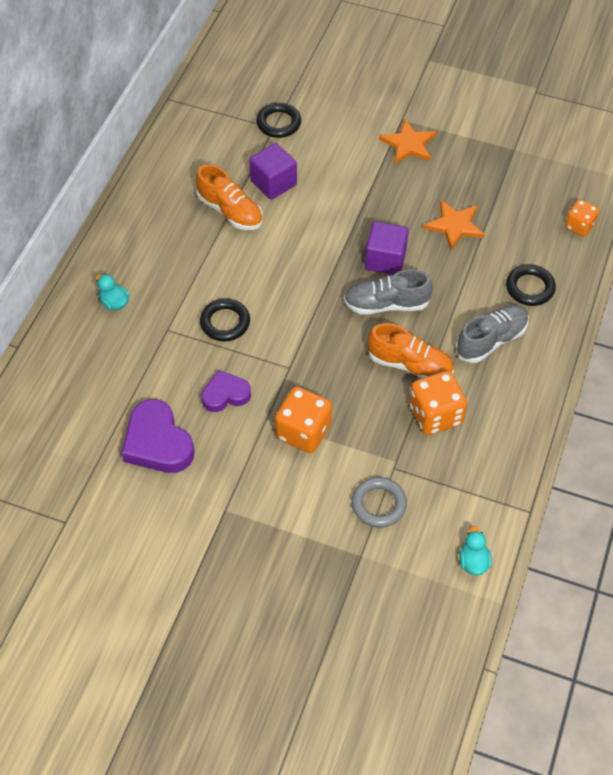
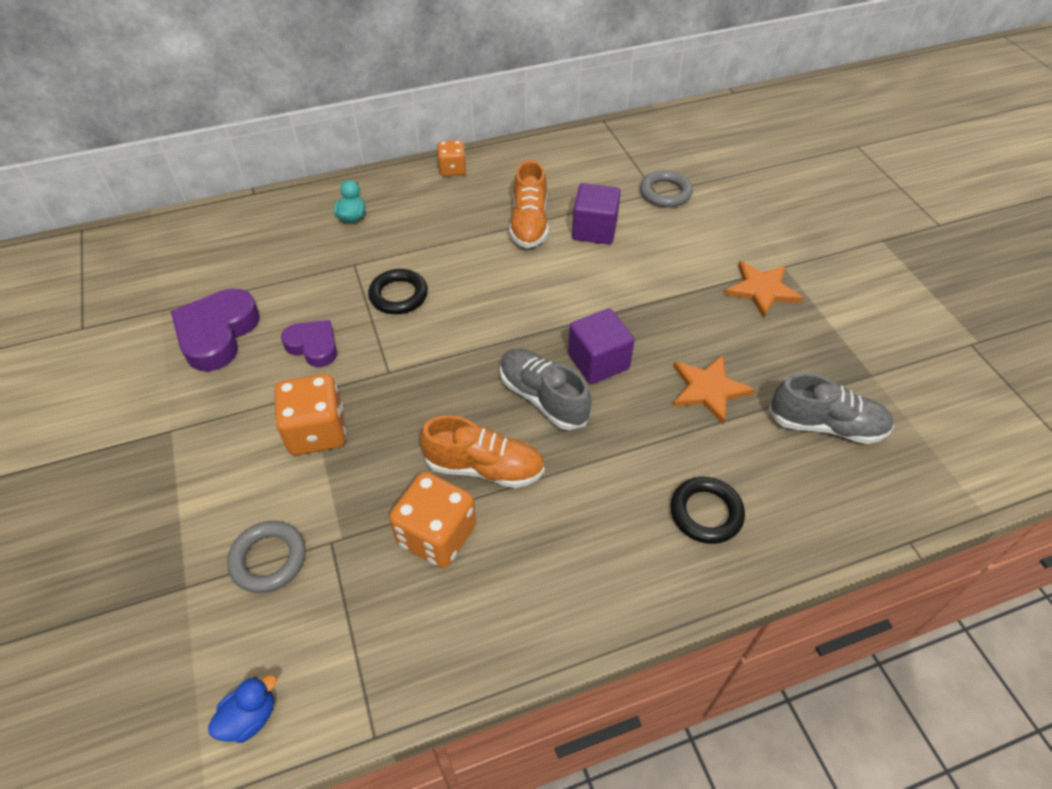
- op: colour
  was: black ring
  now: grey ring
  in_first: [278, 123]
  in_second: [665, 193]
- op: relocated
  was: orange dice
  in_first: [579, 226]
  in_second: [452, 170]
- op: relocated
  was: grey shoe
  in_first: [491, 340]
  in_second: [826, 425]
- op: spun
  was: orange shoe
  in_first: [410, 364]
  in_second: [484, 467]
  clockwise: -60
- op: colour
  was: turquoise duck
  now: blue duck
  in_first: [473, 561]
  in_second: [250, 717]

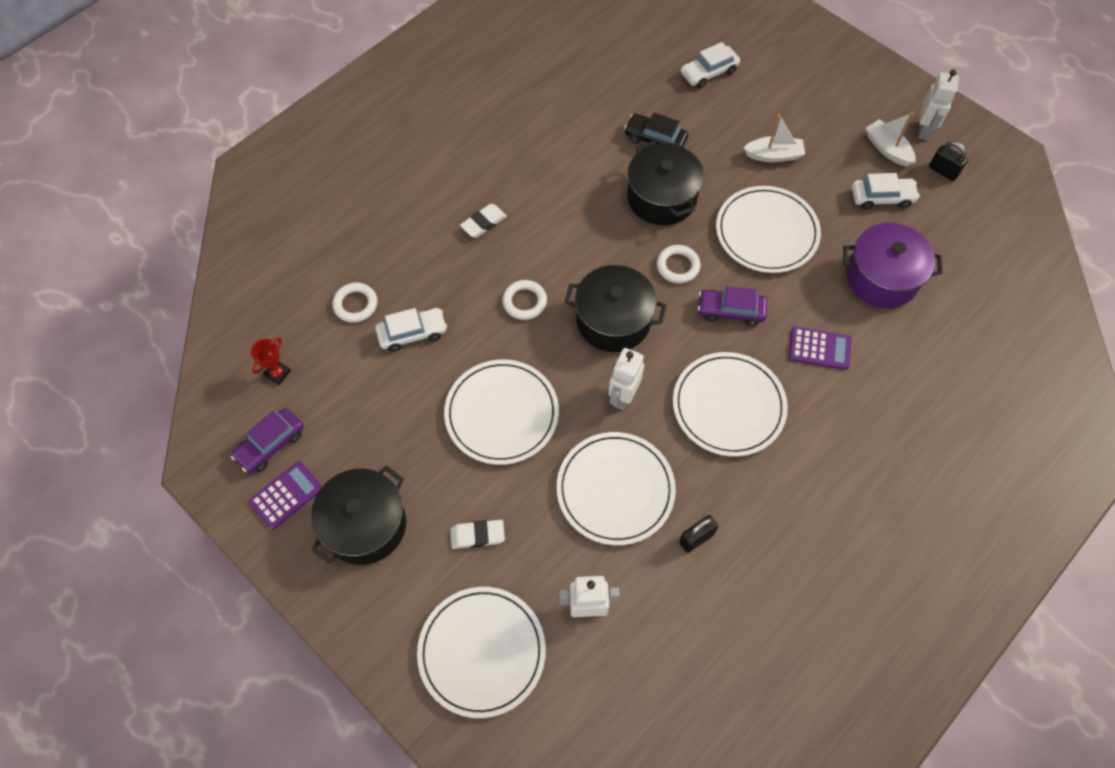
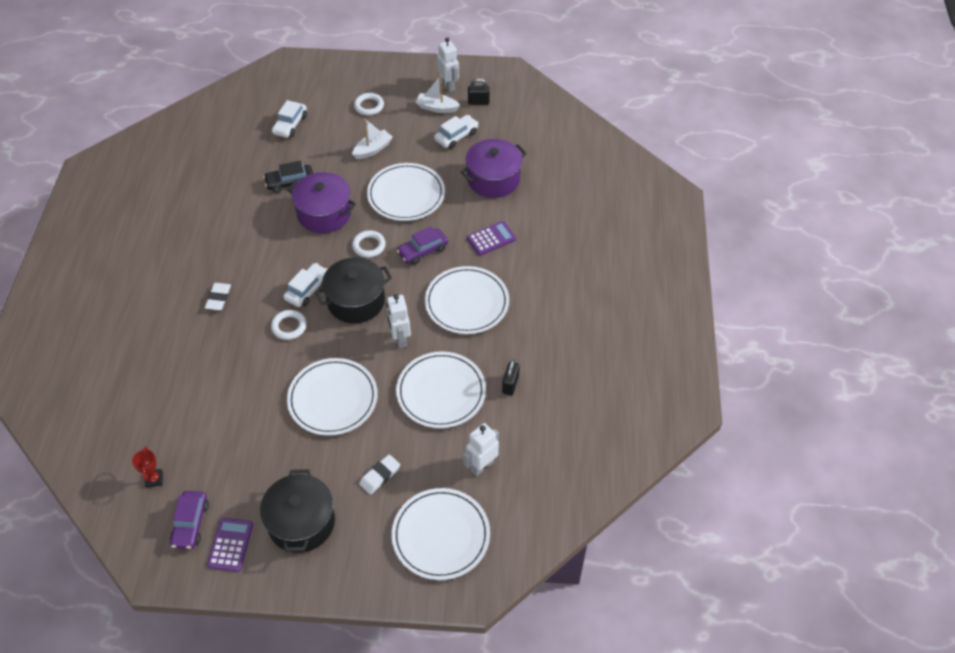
- op: colour
  was: black pot
  now: purple pot
  in_first: [661, 198]
  in_second: [324, 213]
- op: relocated
  was: white ring
  in_first: [355, 304]
  in_second: [369, 106]
- op: relocated
  was: white car
  in_first: [412, 333]
  in_second: [307, 289]

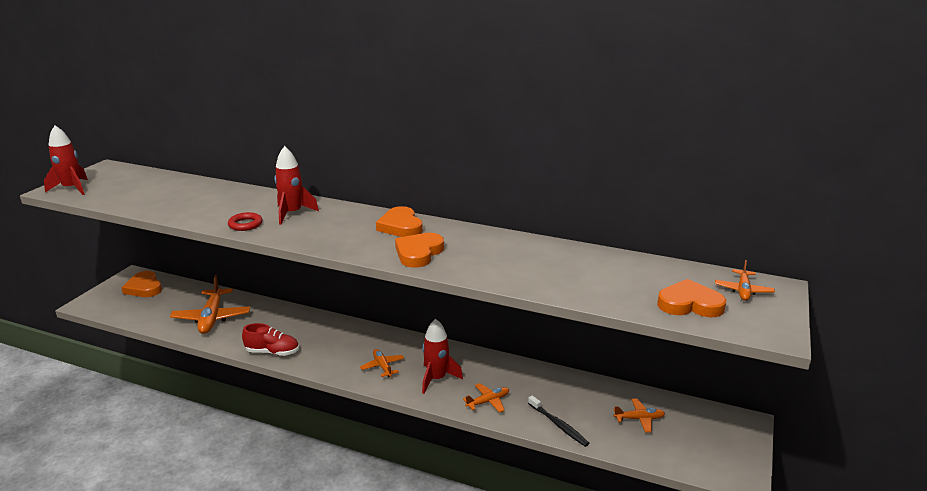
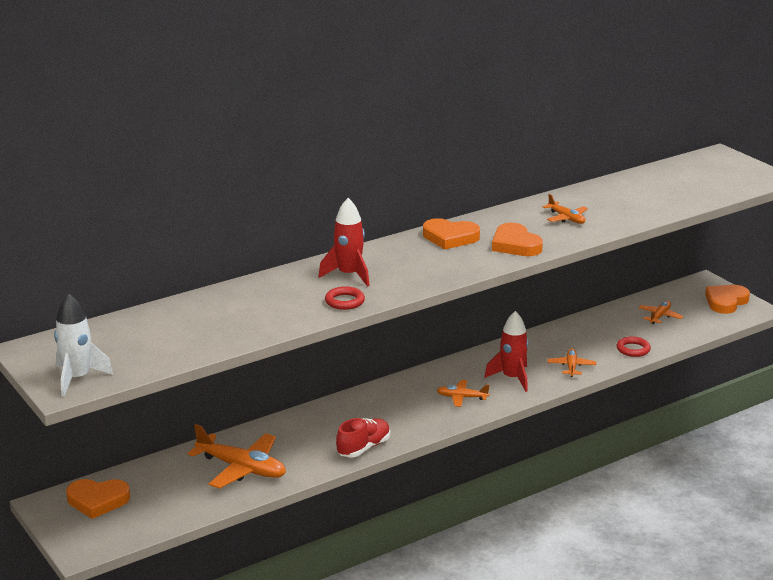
- op: colour
  was: red rocket
  now: white rocket
  in_first: [72, 188]
  in_second: [77, 378]
- op: relocated
  was: orange plane
  in_first: [743, 290]
  in_second: [566, 218]
- op: relocated
  was: orange heart
  in_first: [689, 304]
  in_second: [726, 302]
- op: exchanged
  was: black toothbrush
  now: red ring
  in_first: [558, 425]
  in_second: [633, 349]

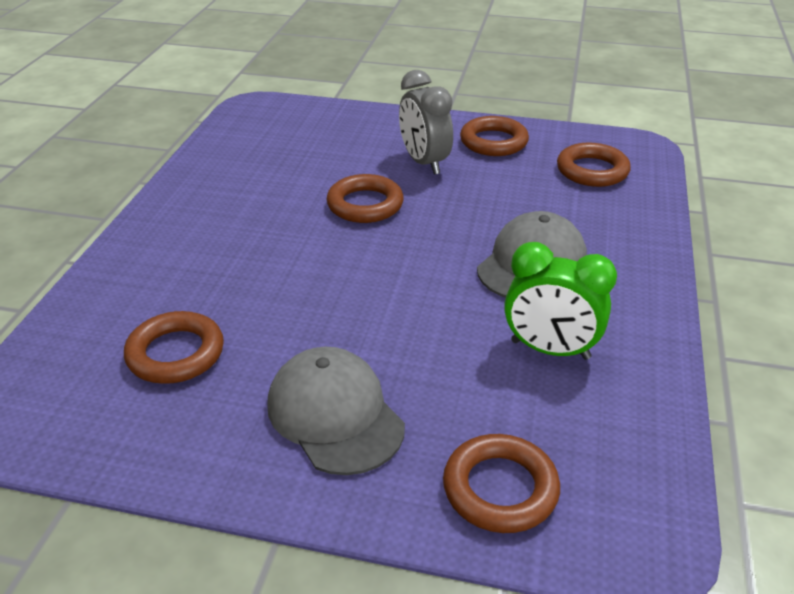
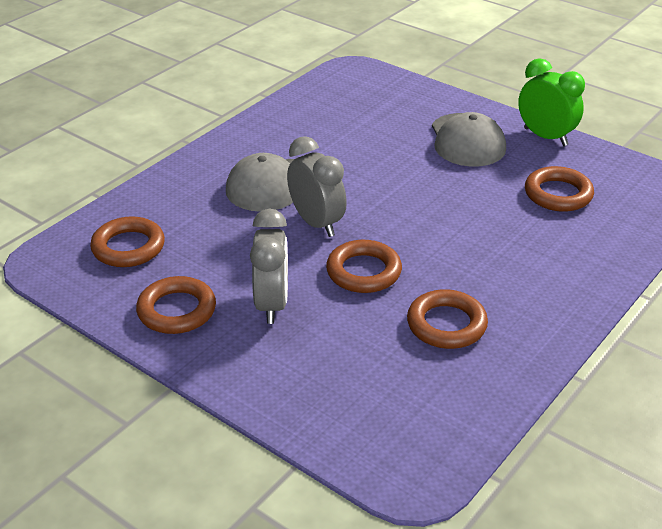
- op: relocated
  was: green clock
  in_first: [550, 350]
  in_second: [545, 137]
- op: relocated
  was: brown ring
  in_first: [500, 489]
  in_second: [446, 324]
- op: appeared
  now: grey clock
  in_second: [316, 223]

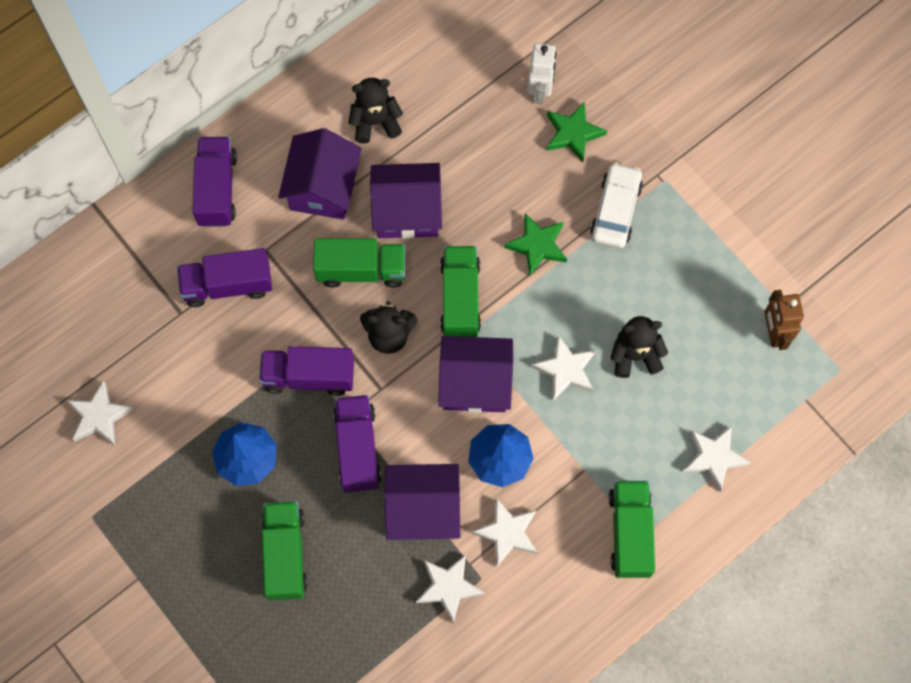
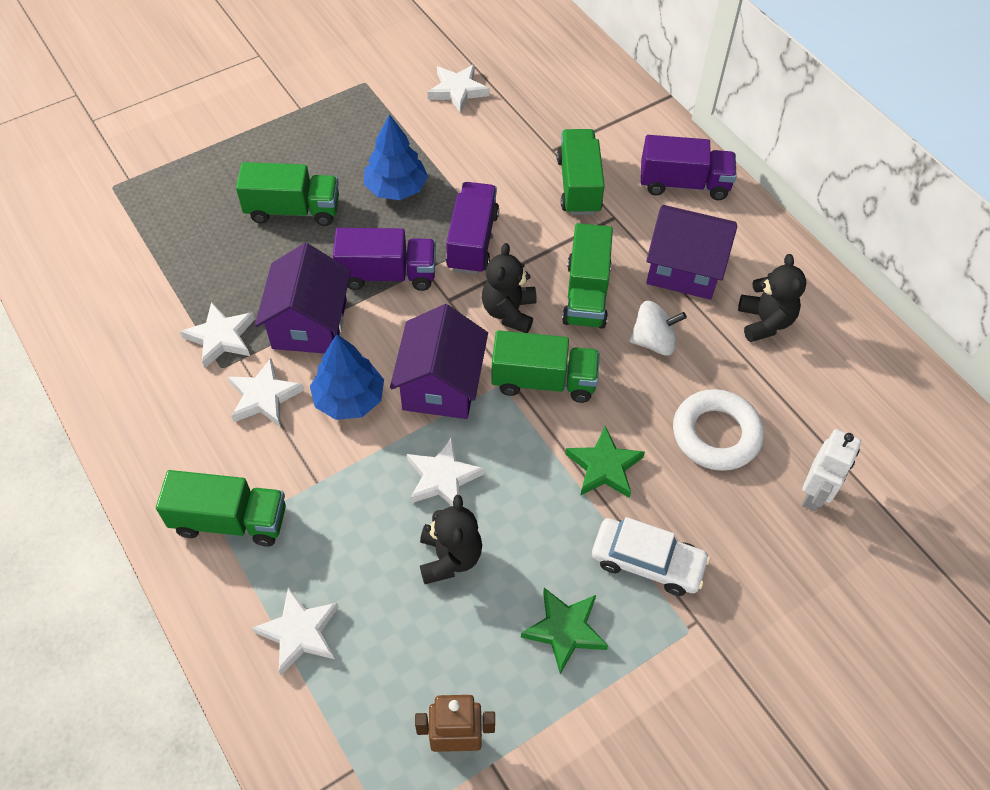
- op: spun
  was: white robot
  in_first: [540, 91]
  in_second: [814, 494]
  clockwise: -75
- op: relocated
  was: green star
  in_first: [573, 133]
  in_second: [565, 630]
- op: exchanged
  was: purple house
  now: white spinning top
  in_first: [407, 211]
  in_second: [653, 341]
- op: colour
  was: purple truck
  now: green truck
  in_first: [227, 285]
  in_second: [578, 186]
- op: appeared
  now: white ring
  in_second: [716, 434]

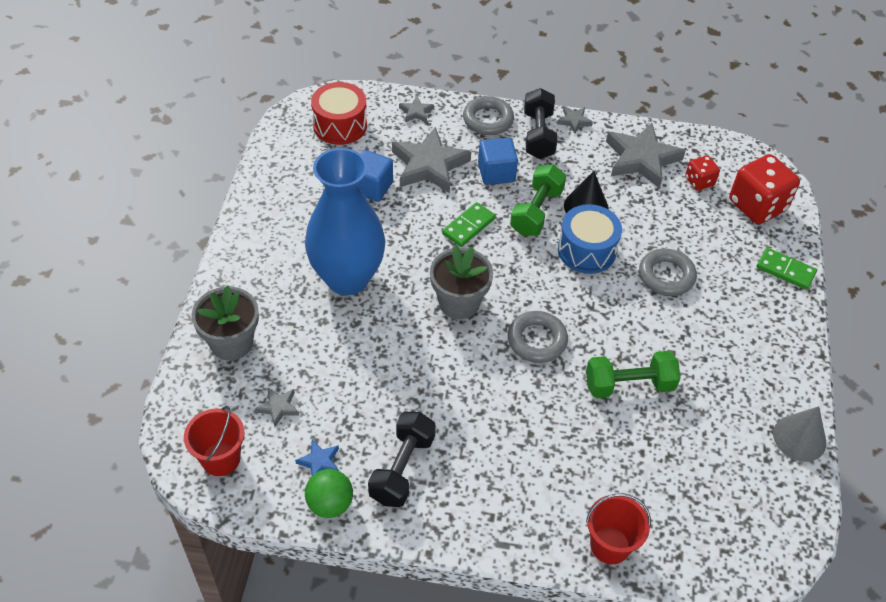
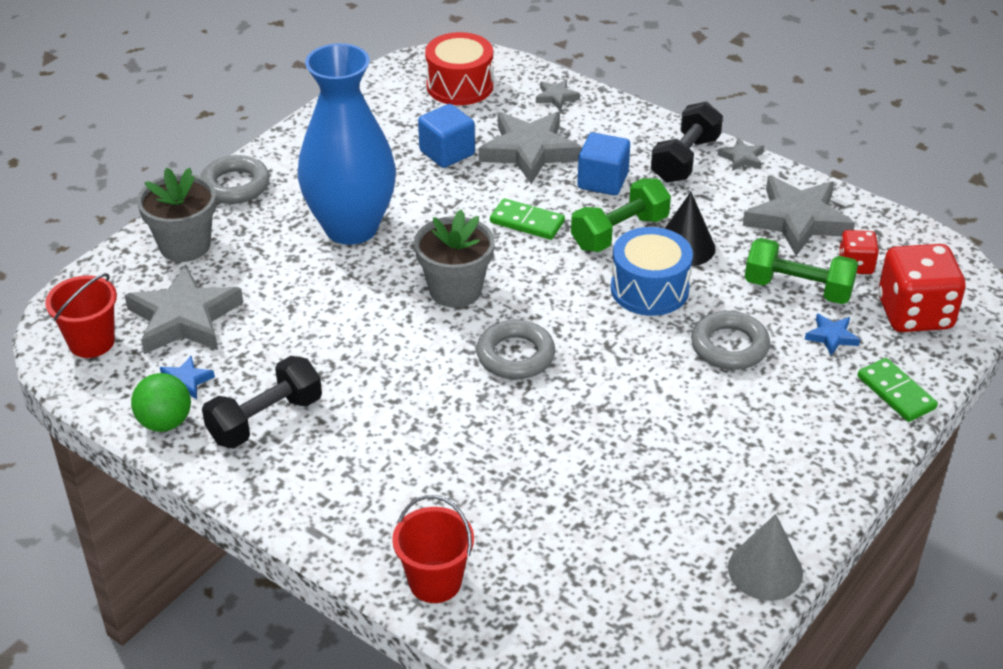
- op: relocated
  was: grey ring
  in_first: [488, 120]
  in_second: [235, 185]
- op: spun
  was: green domino
  in_first: [468, 226]
  in_second: [527, 222]
  clockwise: 45
- op: relocated
  was: green dumbbell
  in_first: [629, 385]
  in_second: [797, 289]
- op: size
  was: grey star
  in_first: [278, 407]
  in_second: [184, 318]
  ratio: 2.19
- op: appeared
  now: blue star
  in_second: [831, 337]

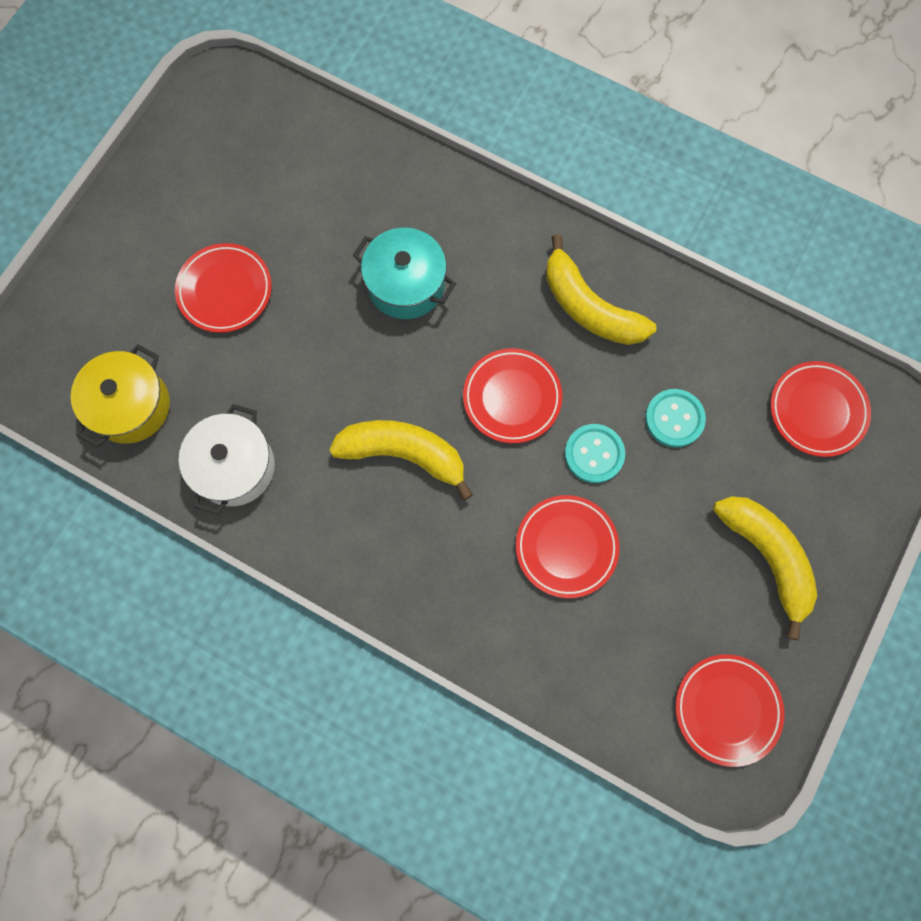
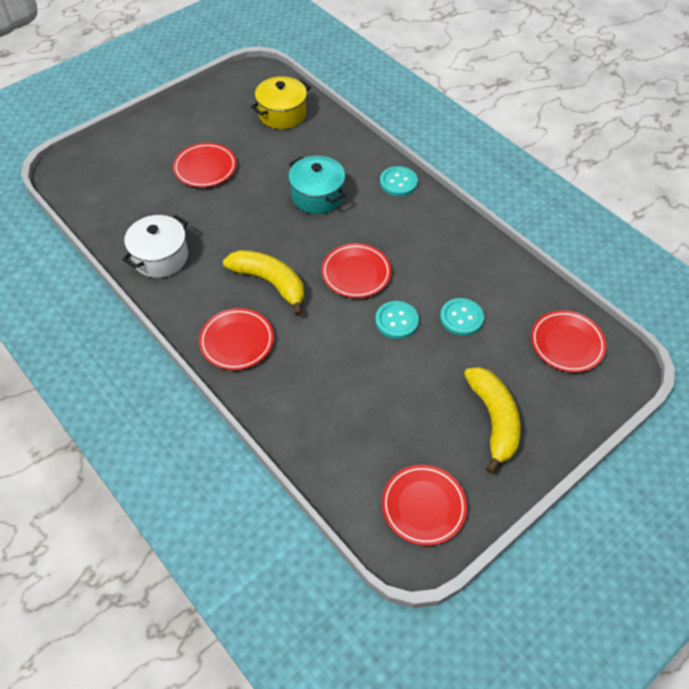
- op: missing
  was: yellow banana
  in_first: [589, 307]
- op: relocated
  was: yellow pot
  in_first: [131, 406]
  in_second: [282, 114]
- op: relocated
  was: red plate
  in_first: [566, 547]
  in_second: [237, 341]
- op: appeared
  now: turquoise button
  in_second: [398, 182]

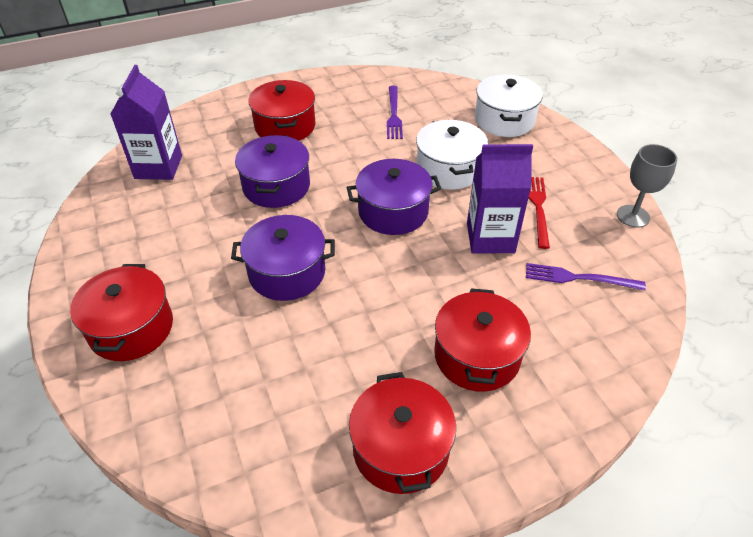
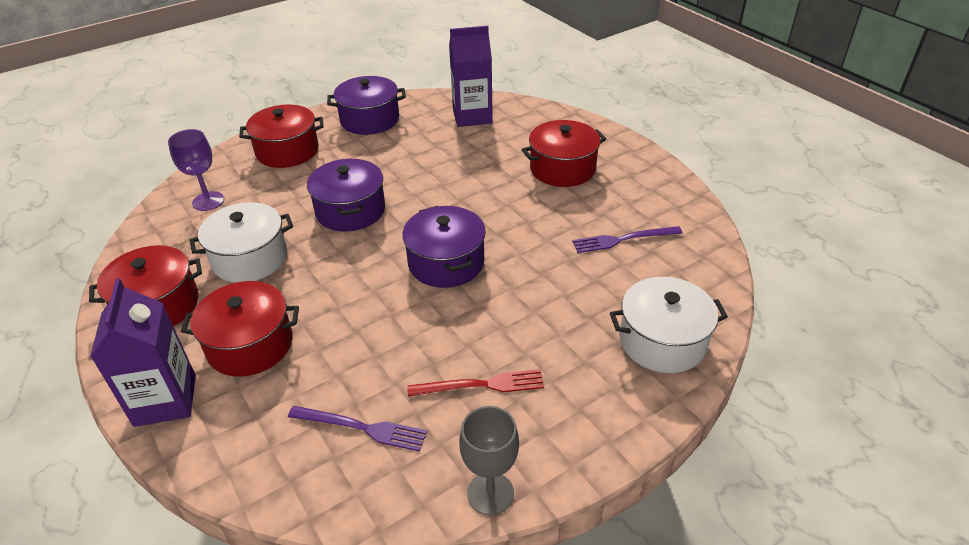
- op: relocated
  was: white pot
  in_first: [449, 169]
  in_second: [250, 258]
- op: relocated
  was: purple pot
  in_first: [276, 186]
  in_second: [369, 120]
- op: relocated
  was: purple carton
  in_first: [490, 238]
  in_second: [165, 400]
- op: spun
  was: purple fork
  in_first: [579, 278]
  in_second: [361, 428]
  clockwise: 105
- op: appeared
  now: purple goblet
  in_second: [208, 201]

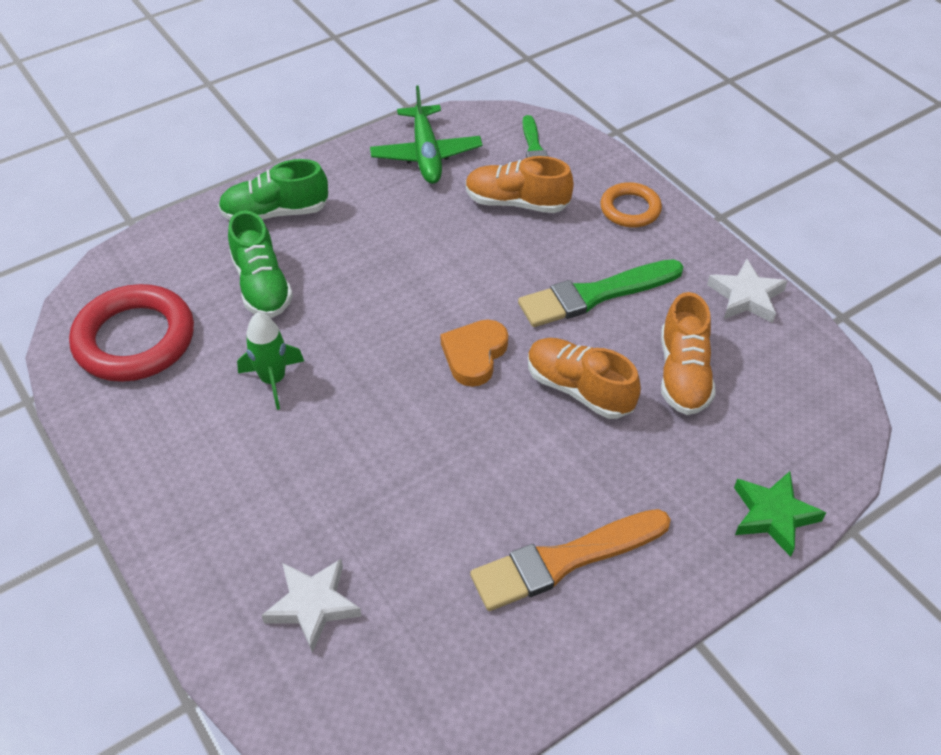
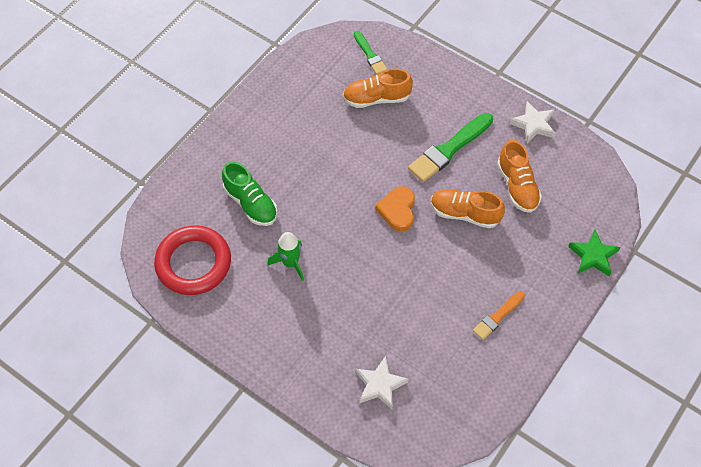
- op: missing
  was: green plane
  in_first: [426, 154]
- op: missing
  was: green shoe
  in_first: [275, 213]
- op: missing
  was: orange ring
  in_first: [630, 209]
- op: size
  was: orange brush
  in_first: [564, 561]
  in_second: [497, 317]
  ratio: 0.58

